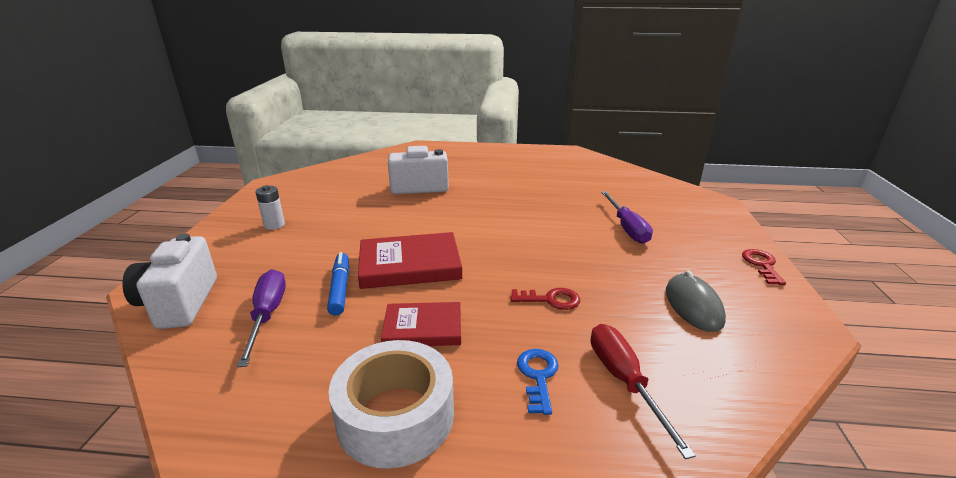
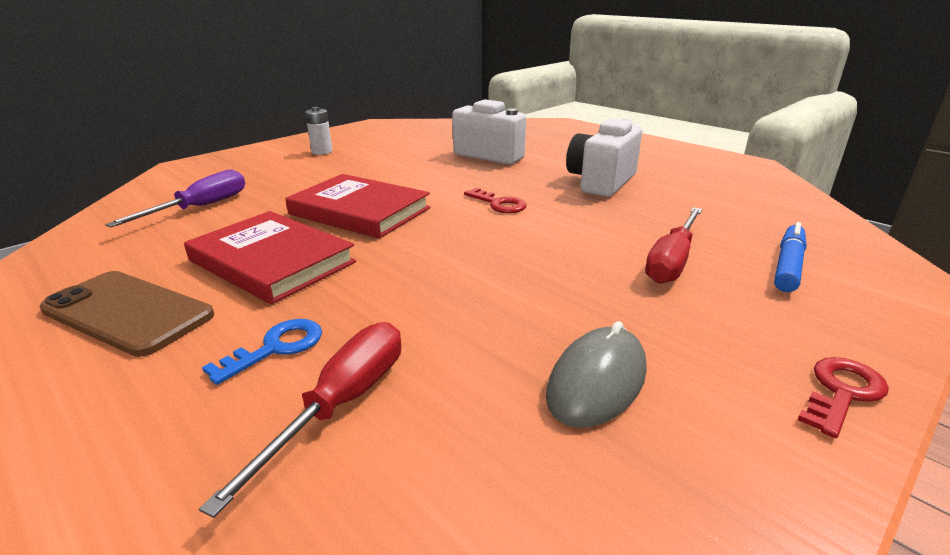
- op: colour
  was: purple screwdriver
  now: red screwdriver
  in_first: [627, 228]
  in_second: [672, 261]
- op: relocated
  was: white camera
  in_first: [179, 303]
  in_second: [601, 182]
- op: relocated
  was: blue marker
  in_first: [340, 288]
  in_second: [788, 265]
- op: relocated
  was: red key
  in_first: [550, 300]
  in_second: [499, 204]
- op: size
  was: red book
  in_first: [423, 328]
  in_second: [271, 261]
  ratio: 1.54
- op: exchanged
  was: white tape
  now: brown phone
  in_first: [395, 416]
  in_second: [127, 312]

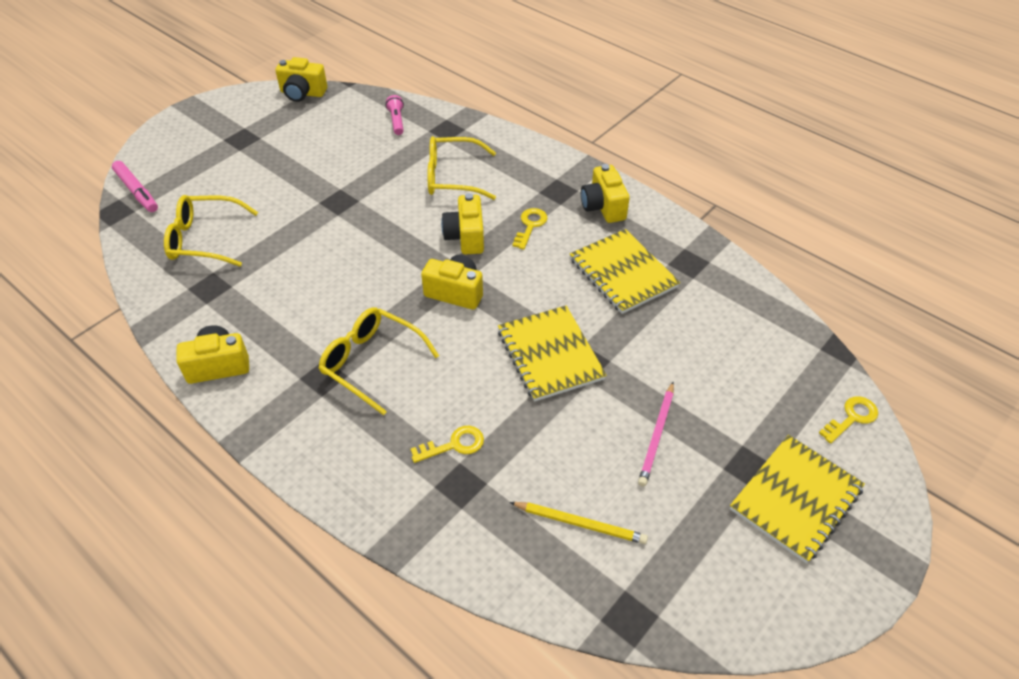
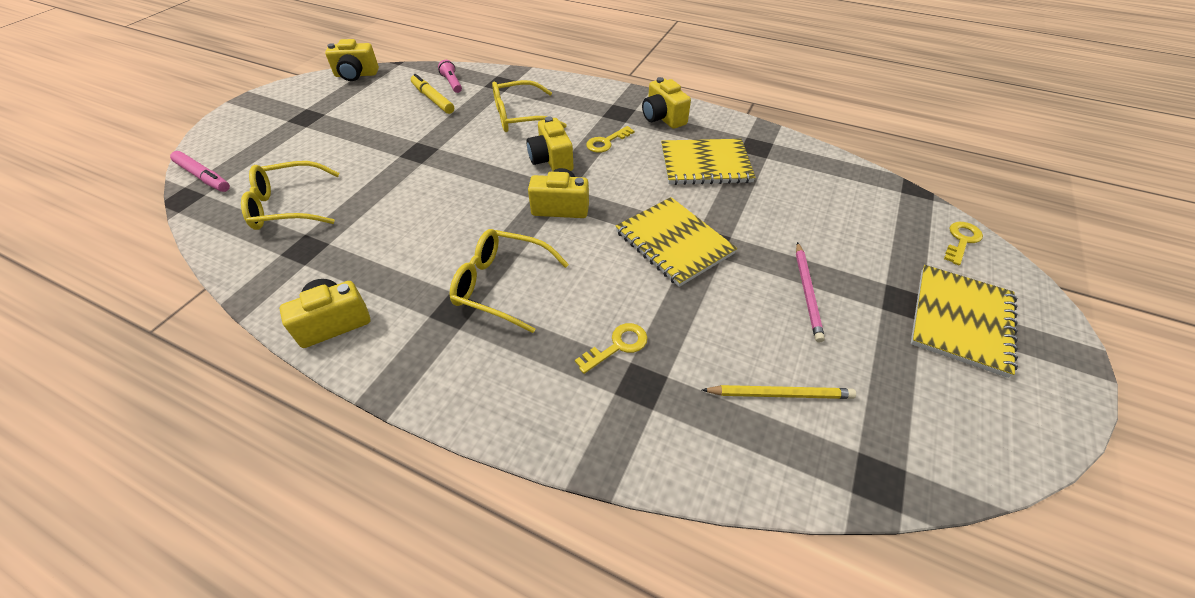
- op: spun
  was: yellow key
  in_first: [530, 226]
  in_second: [606, 142]
  clockwise: -135
- op: spun
  was: yellow notebook
  in_first: [623, 273]
  in_second: [705, 164]
  clockwise: -45
- op: appeared
  now: yellow marker
  in_second: [433, 99]

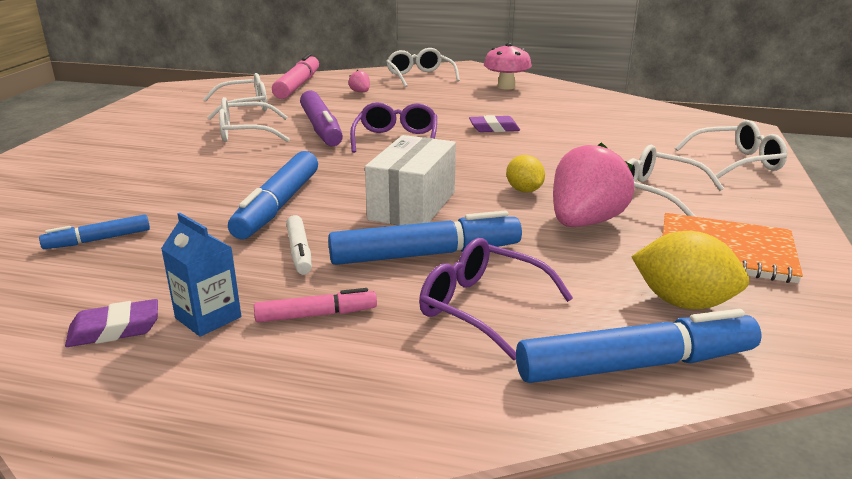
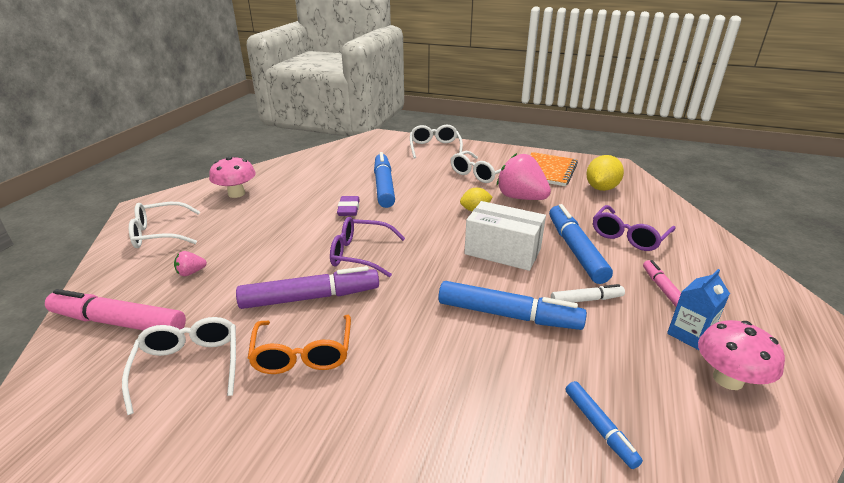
- op: colour
  was: white glasses
  now: orange glasses
  in_first: [246, 133]
  in_second: [303, 354]
- op: exchanged
  was: purple eraser
  now: pink mushroom
  in_first: [114, 329]
  in_second: [728, 379]
- op: relocated
  was: blue marker
  in_first: [636, 365]
  in_second: [384, 186]

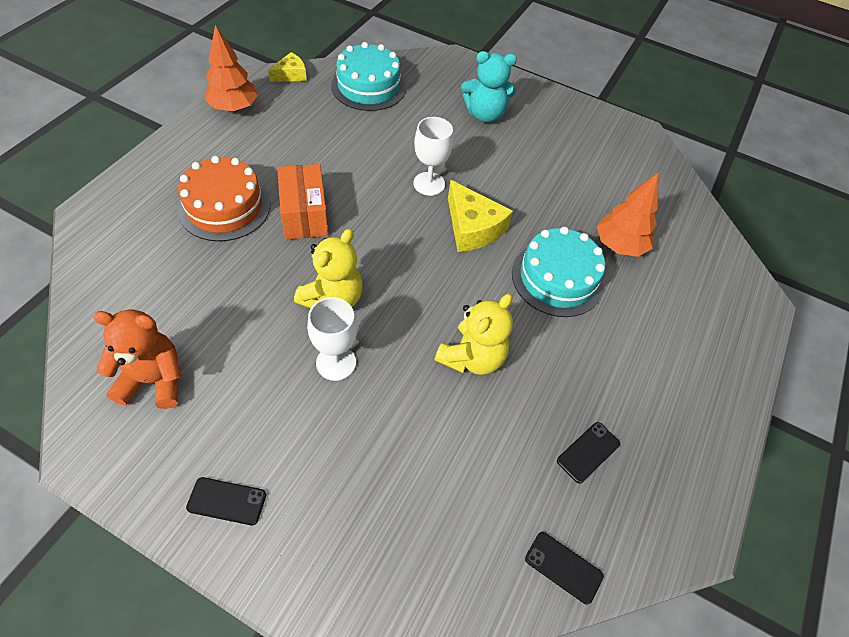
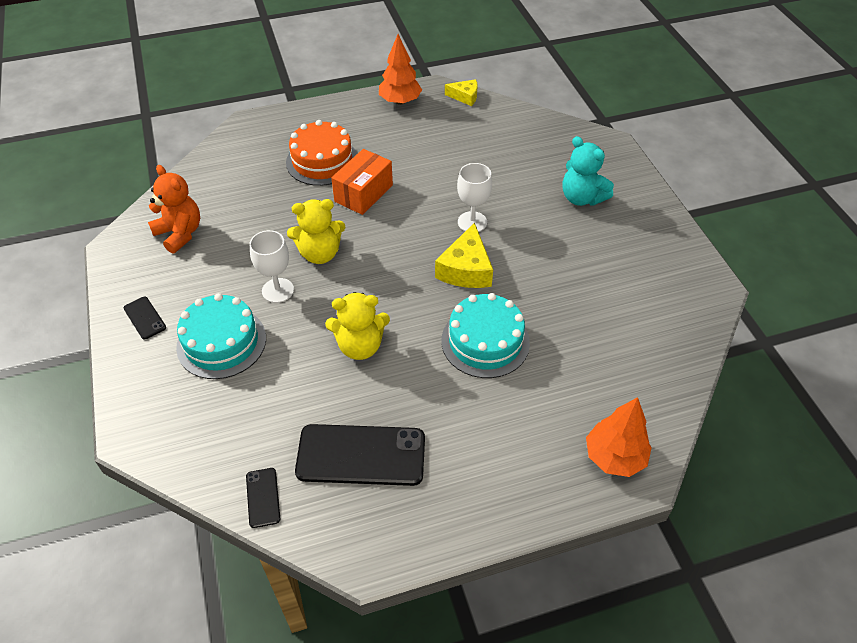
- op: relocated
  was: turquoise cake
  in_first: [368, 86]
  in_second: [221, 342]
- op: relocated
  was: orange tree
  in_first: [619, 245]
  in_second: [614, 457]
- op: size
  was: black phone
  in_first: [588, 452]
  in_second: [361, 455]
  ratio: 2.14

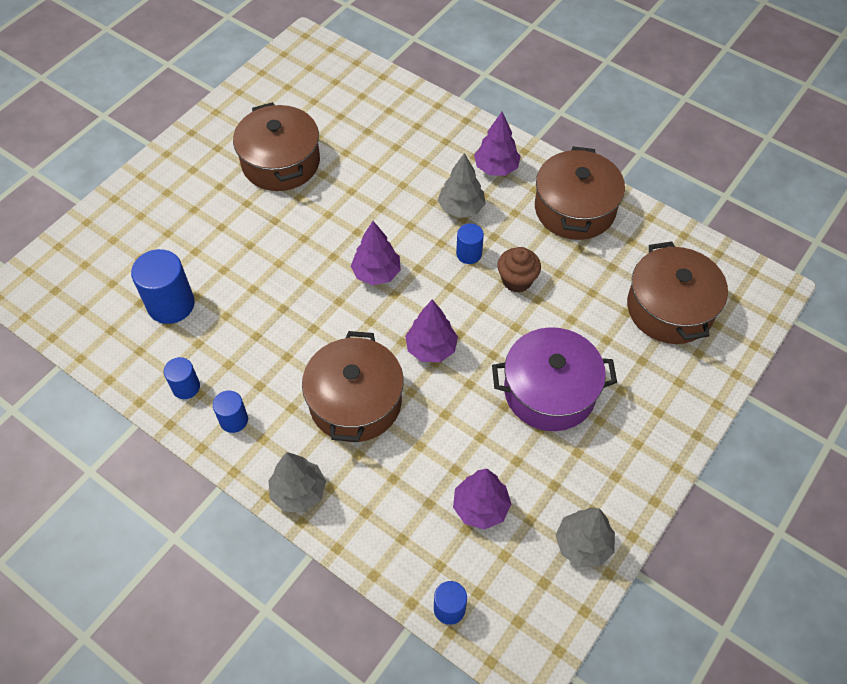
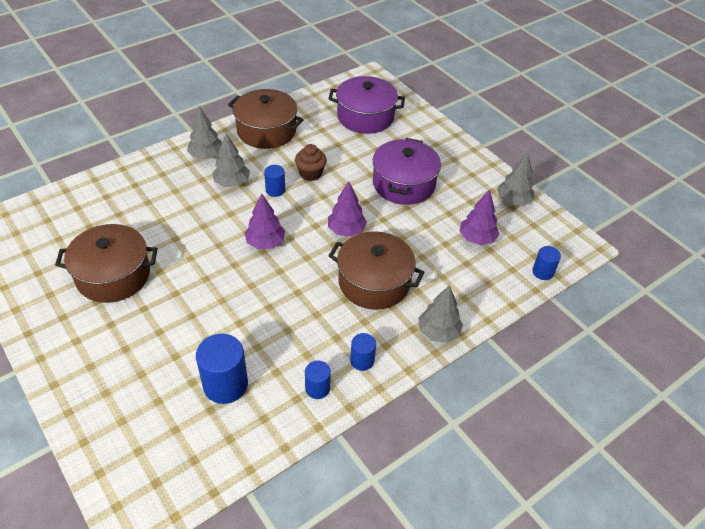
- op: colour
  was: purple tree
  now: grey tree
  in_first: [496, 168]
  in_second: [206, 156]
- op: colour
  was: brown pot
  now: purple pot
  in_first: [670, 308]
  in_second: [365, 117]

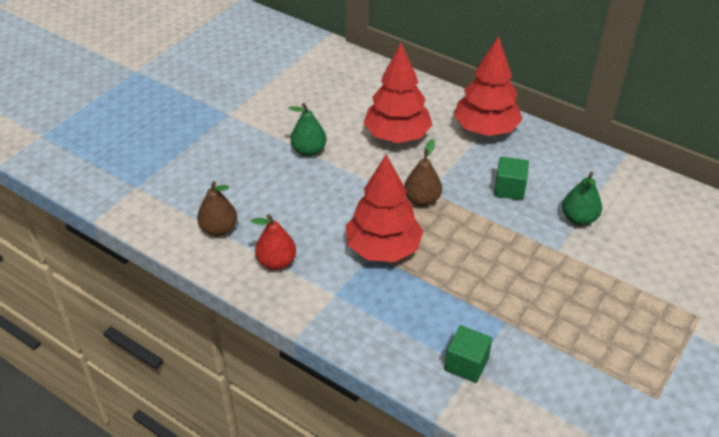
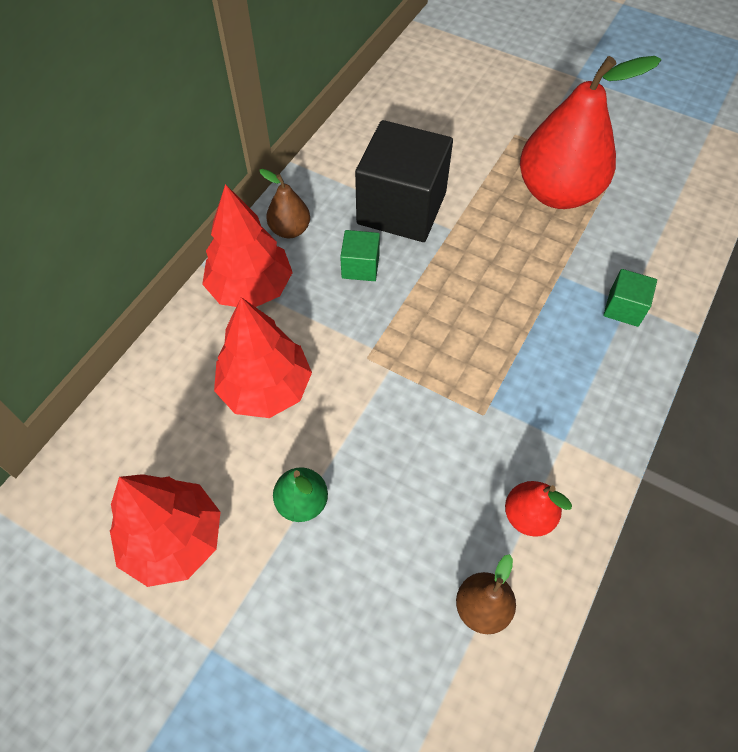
- op: relocated
  was: brown pear
  in_first: [422, 200]
  in_second: [290, 230]
- op: relocated
  was: red tree
  in_first: [383, 249]
  in_second: [173, 539]
- op: exchanged
  was: green pear
  now: black cube
  in_first: [579, 218]
  in_second: [401, 208]
- op: appeared
  now: red pear
  in_second: [557, 192]

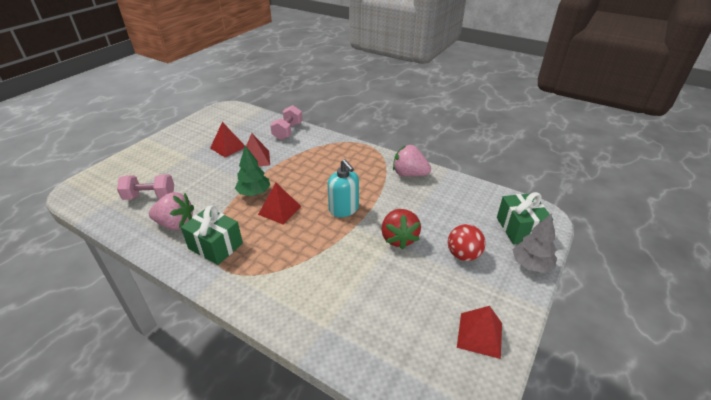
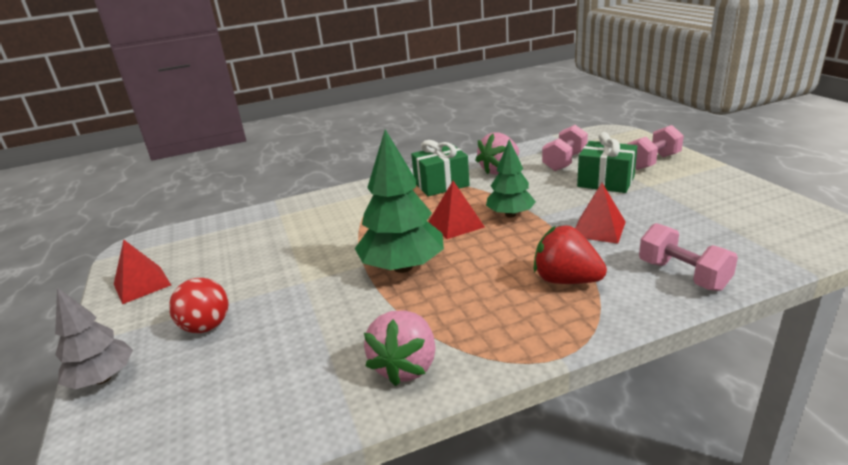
- op: missing
  was: red pyramid
  in_first: [228, 147]
- op: spun
  was: pink strawberry
  in_first: [409, 174]
  in_second: [406, 366]
  clockwise: 135
- op: exchanged
  was: turquoise soap dispenser
  now: green tree
  in_first: [344, 209]
  in_second: [402, 267]
- op: relocated
  was: green gift
  in_first: [519, 229]
  in_second: [605, 182]
- op: relocated
  was: red strawberry
  in_first: [399, 238]
  in_second: [566, 280]
- op: appeared
  now: pink dumbbell
  in_second: [652, 162]

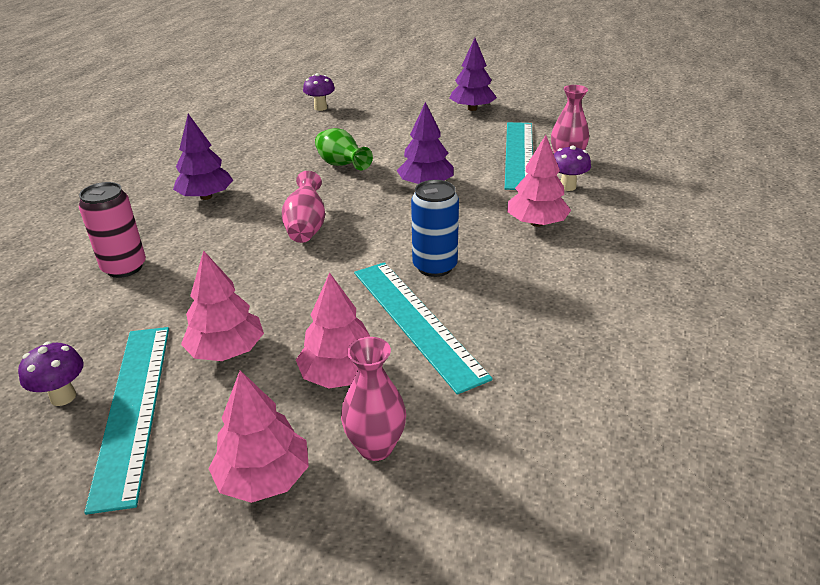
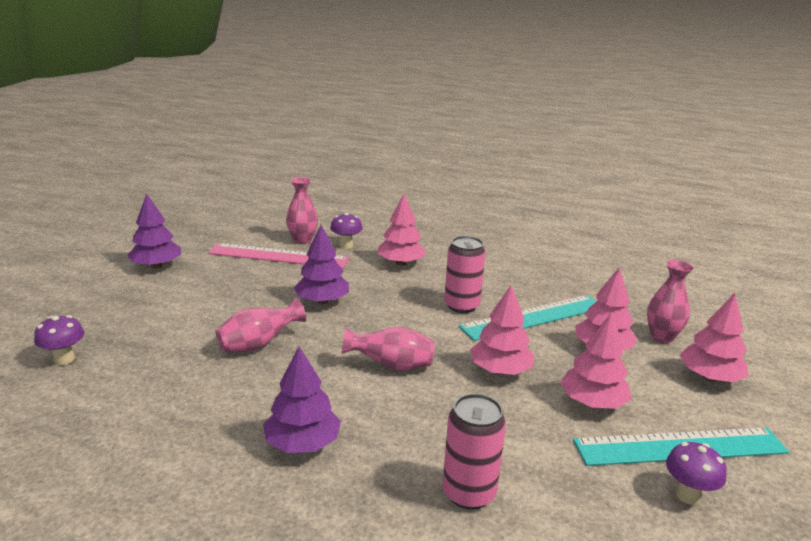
- op: colour
  was: turquoise ruler
  now: pink ruler
  in_first: [519, 154]
  in_second: [279, 256]
- op: colour
  was: green vase
  now: pink vase
  in_first: [342, 166]
  in_second: [258, 345]
- op: colour
  was: blue can
  now: pink can
  in_first: [435, 266]
  in_second: [461, 306]
- op: appeared
  now: pink tree
  in_second: [500, 370]

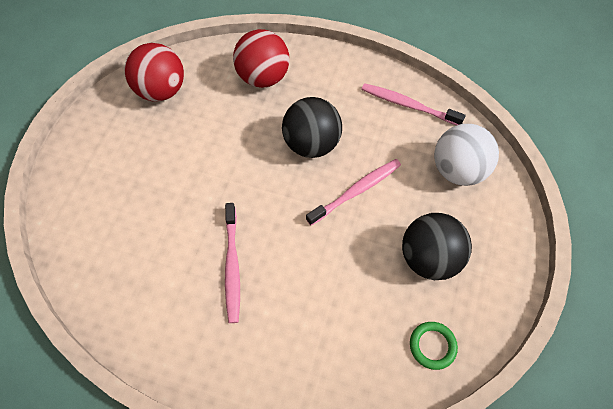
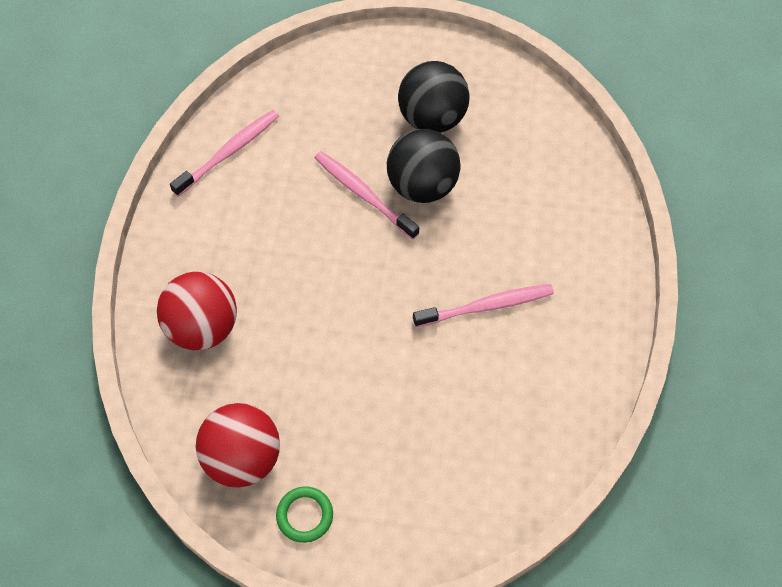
- op: spun
  was: pink toothbrush
  in_first: [408, 105]
  in_second: [229, 152]
  clockwise: -150
- op: relocated
  was: black ball
  in_first: [311, 144]
  in_second: [422, 185]
- op: missing
  was: white ball
  in_first: [458, 170]
- op: relocated
  was: green ring
  in_first: [432, 346]
  in_second: [305, 515]

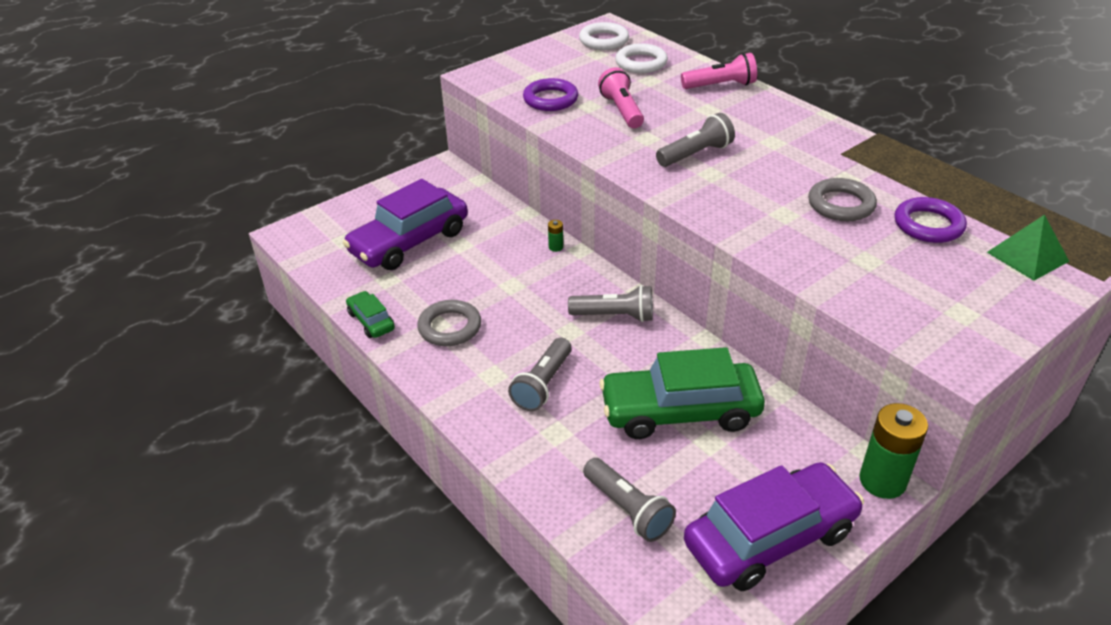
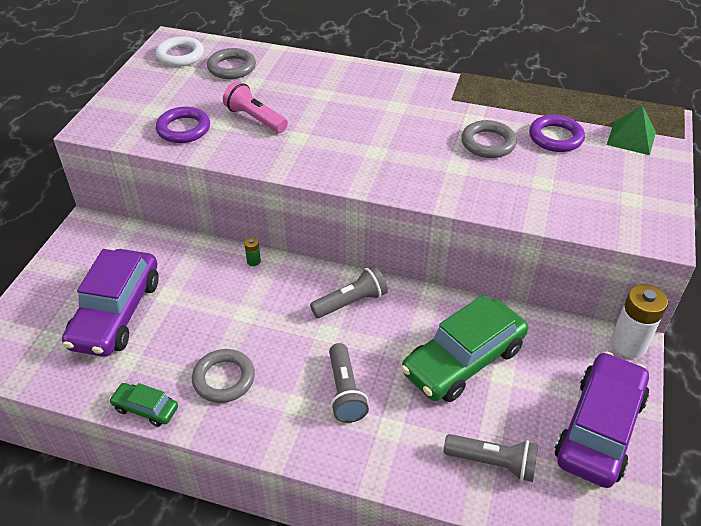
- op: colour
  was: white ring
  now: grey ring
  in_first: [641, 63]
  in_second: [232, 67]
- op: missing
  was: pink flashlight
  in_first: [720, 85]
- op: missing
  was: grey flashlight
  in_first: [695, 154]
- op: colour
  was: green battery
  now: white battery
  in_first: [882, 481]
  in_second: [628, 344]

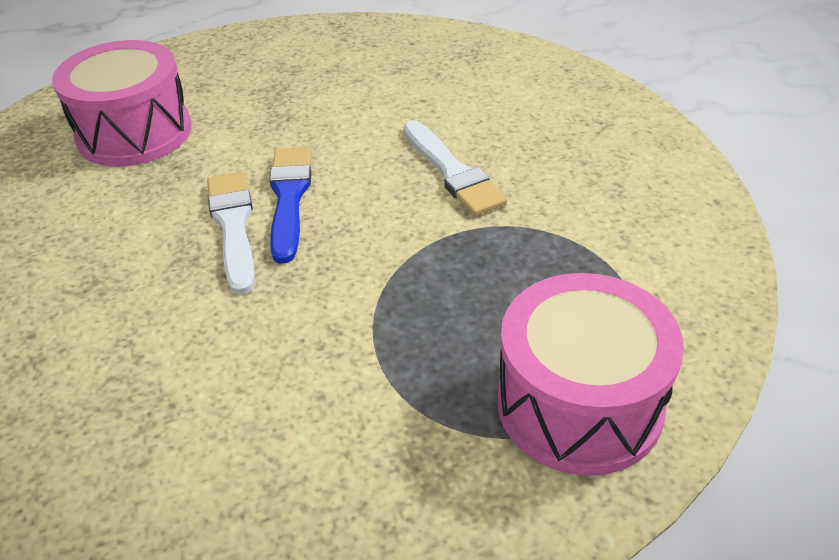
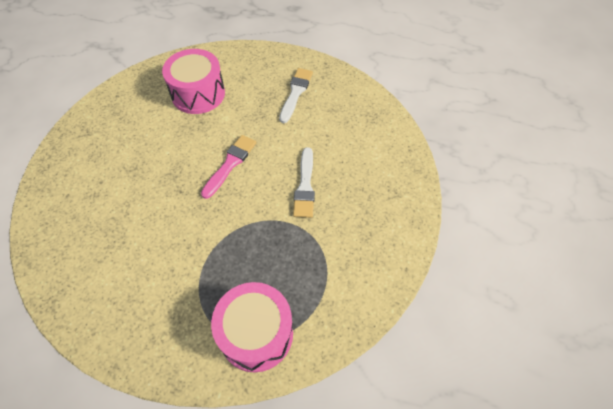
- op: colour
  was: blue brush
  now: pink brush
  in_first: [289, 198]
  in_second: [230, 164]
- op: relocated
  was: white brush
  in_first: [233, 226]
  in_second: [295, 93]

